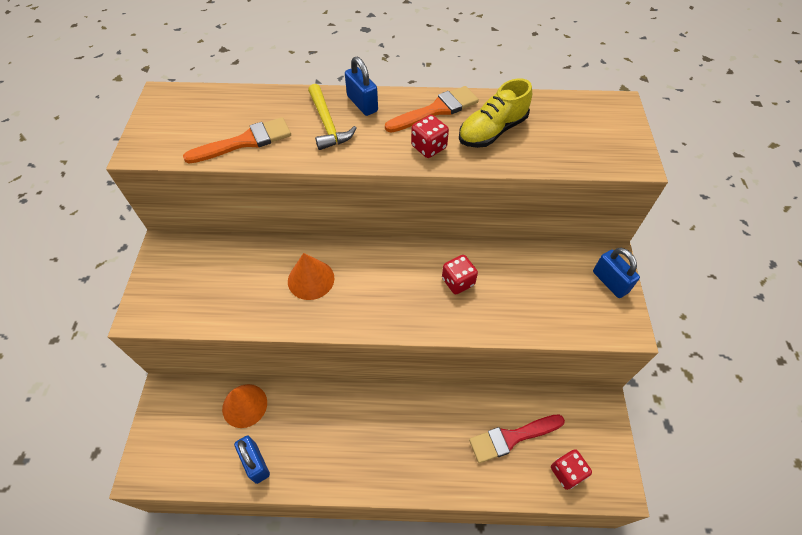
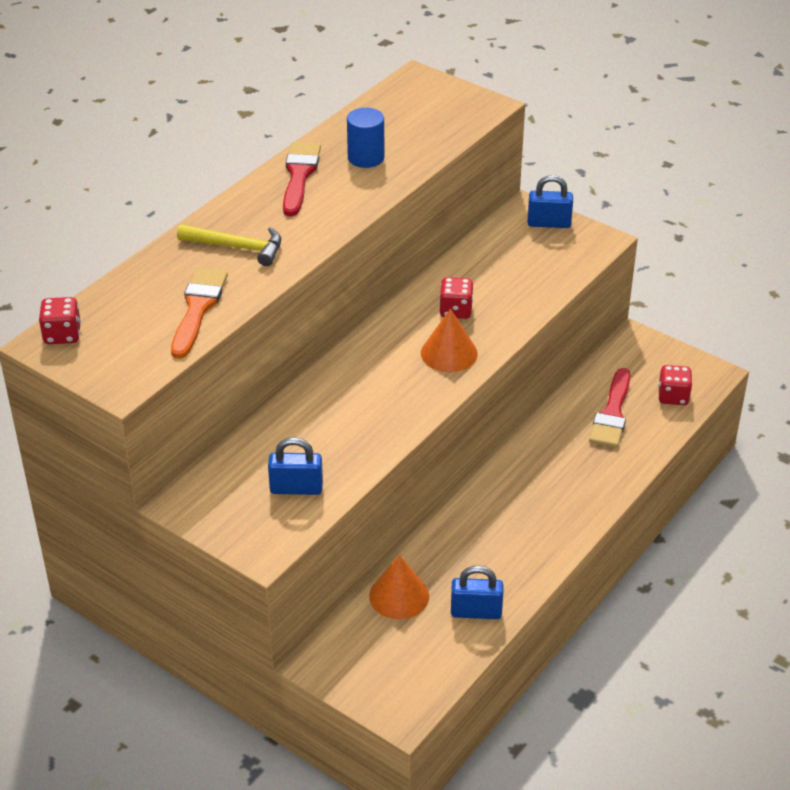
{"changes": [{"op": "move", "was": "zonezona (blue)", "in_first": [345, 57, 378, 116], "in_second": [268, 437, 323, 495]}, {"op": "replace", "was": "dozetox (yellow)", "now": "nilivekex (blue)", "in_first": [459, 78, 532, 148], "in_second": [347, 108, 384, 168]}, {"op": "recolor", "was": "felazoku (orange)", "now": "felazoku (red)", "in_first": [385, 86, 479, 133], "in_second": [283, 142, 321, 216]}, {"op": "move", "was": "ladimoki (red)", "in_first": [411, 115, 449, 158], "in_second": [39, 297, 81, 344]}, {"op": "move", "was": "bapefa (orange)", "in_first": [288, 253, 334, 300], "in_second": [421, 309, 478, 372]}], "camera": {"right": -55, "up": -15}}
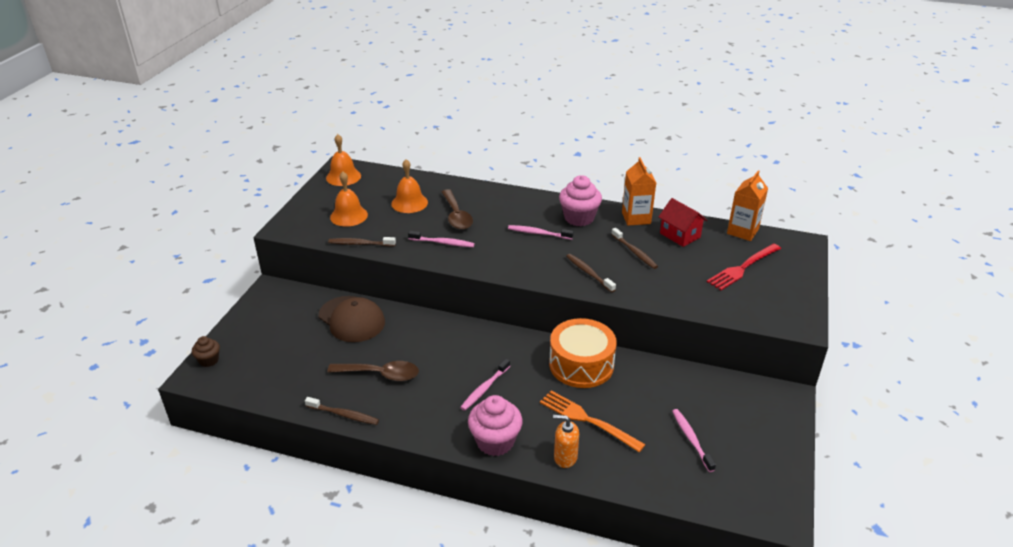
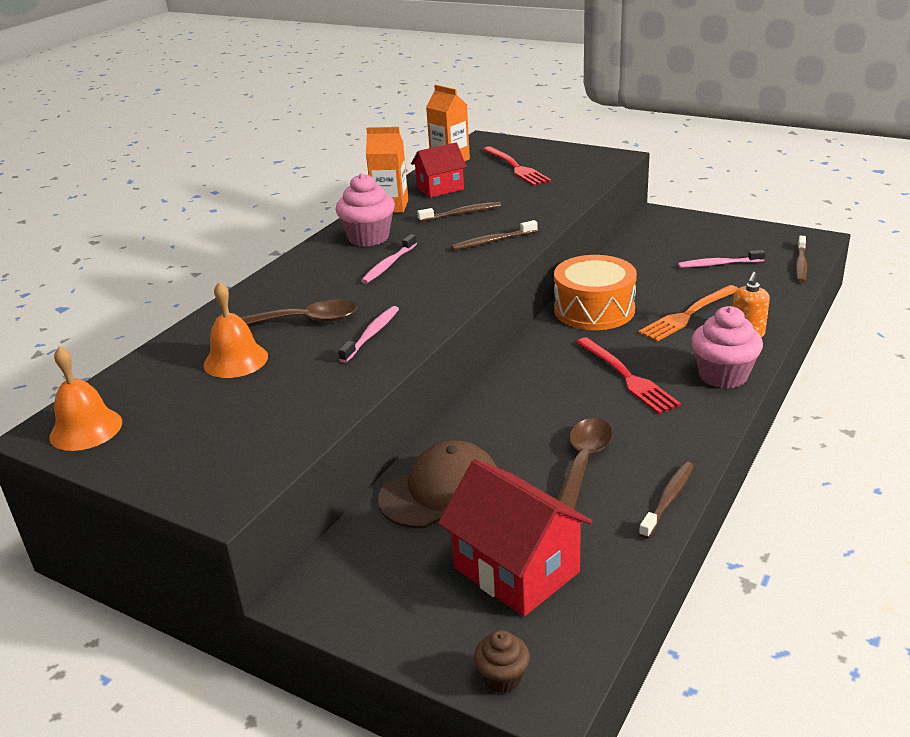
{"changes": [{"op": "delete", "was": "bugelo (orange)", "in_first": [330, 172, 368, 226]}, {"op": "move", "was": "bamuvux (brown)", "in_first": [328, 237, 396, 246], "in_second": [795, 236, 807, 283]}, {"op": "replace", "was": "bamuvux (pink)", "now": "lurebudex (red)", "in_first": [460, 359, 510, 411], "in_second": [575, 337, 681, 414]}, {"op": "insert", "now": "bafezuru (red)", "in_second": [438, 459, 592, 616]}], "camera": {"right": -75, "up": -5}}
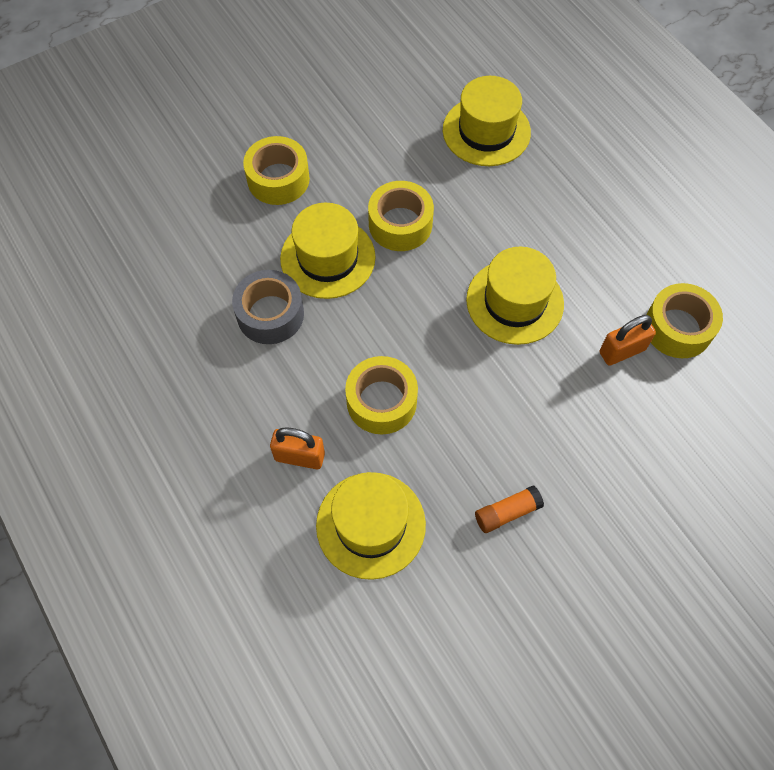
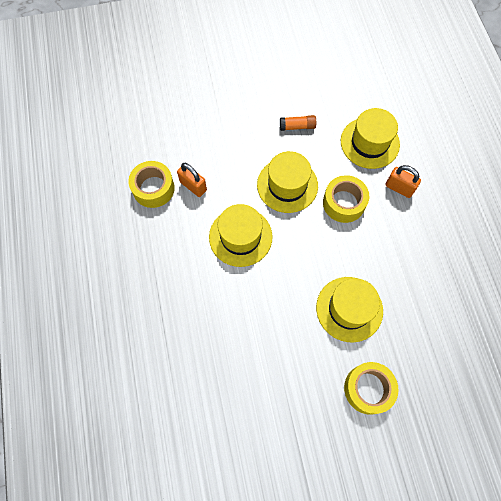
{"changes": [{"op": "move", "was": "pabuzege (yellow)", "in_first": [443, 76, 531, 166], "in_second": [257, 151, 318, 213]}, {"op": "delete", "was": "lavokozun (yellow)", "in_first": [368, 181, 434, 251]}, {"op": "delete", "was": "lavokozun (grey)", "in_first": [232, 270, 304, 344]}, {"op": "rotate", "was": "zonezona (orange)", "in_first": [600, 315, 656, 366], "in_second": [177, 163, 207, 197], "clockwise": 45}], "camera": {"right": -160, "up": 5}}
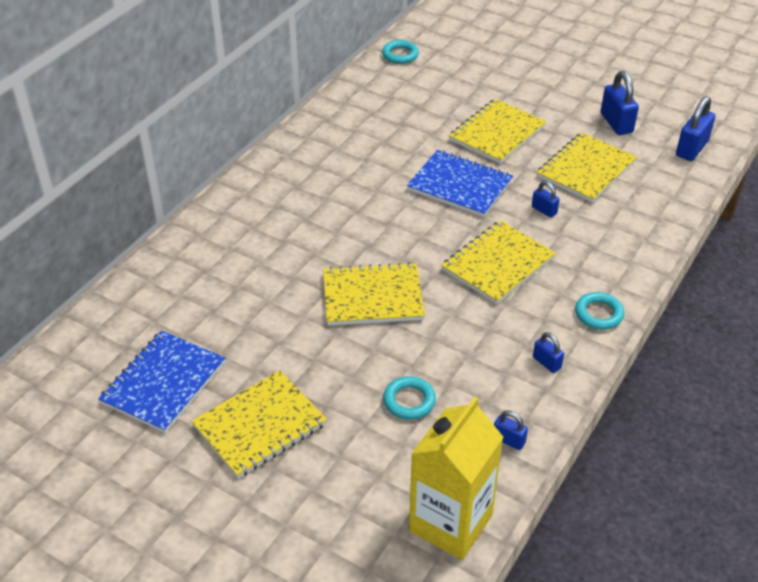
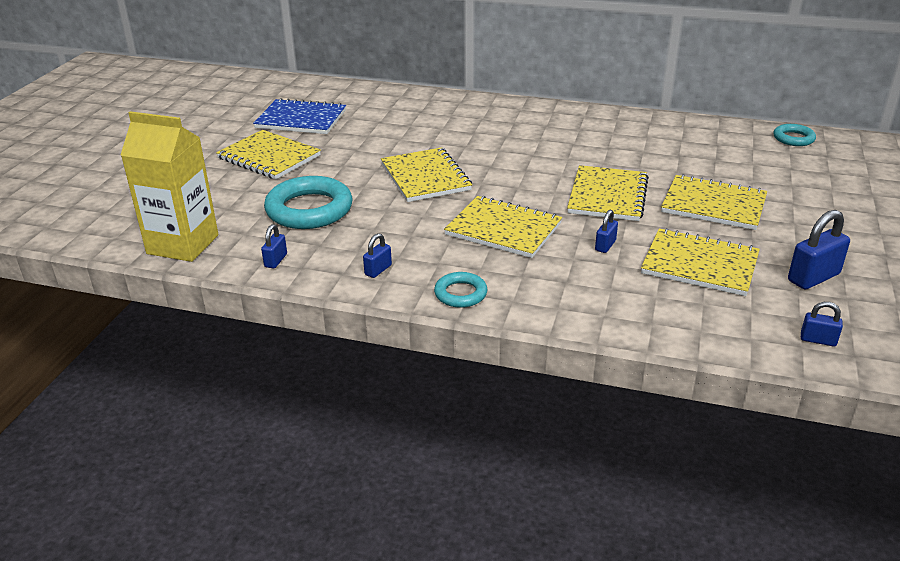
{"changes": [{"op": "resize", "was": "zonezona (blue)", "in_first": [676, 96, 715, 161], "in_second": [801, 302, 843, 346], "ratio": 0.56}, {"op": "recolor", "was": "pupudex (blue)", "now": "pupudex (yellow)", "in_first": [407, 150, 513, 217], "in_second": [567, 165, 649, 221]}, {"op": "resize", "was": "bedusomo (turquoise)", "in_first": [383, 376, 436, 420], "in_second": [264, 176, 352, 229], "ratio": 1.91}], "camera": {"right": 75, "up": -10}}
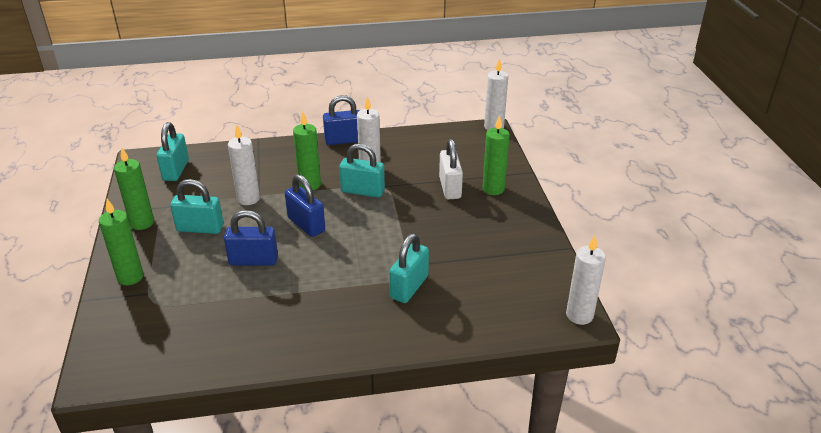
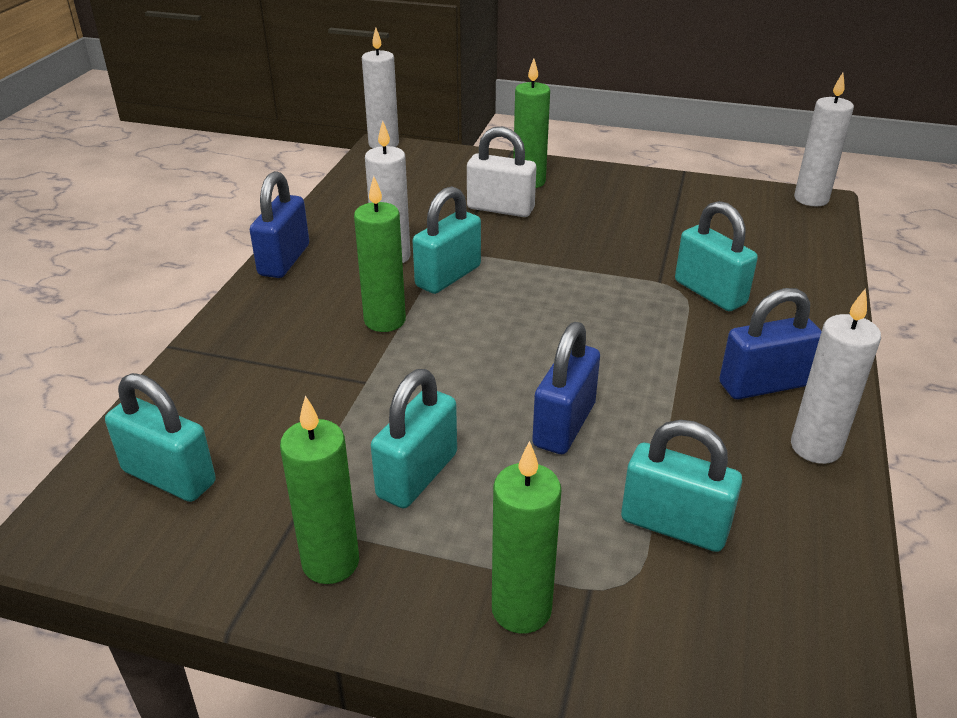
{"changes": [{"op": "move", "was": "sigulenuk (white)", "in_first": [228, 125, 260, 205], "in_second": [791, 288, 881, 464]}, {"op": "move", "was": "zonezona (blue)", "in_first": [285, 174, 325, 237], "in_second": [719, 288, 822, 399]}, {"op": "insert", "now": "zonezona (turquoise)", "in_second": [621, 420, 742, 552]}], "camera": {"right": -65, "up": 0}}
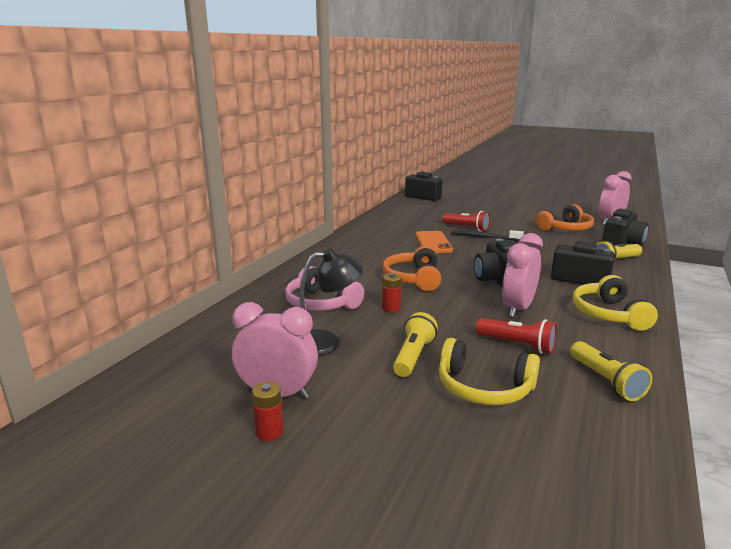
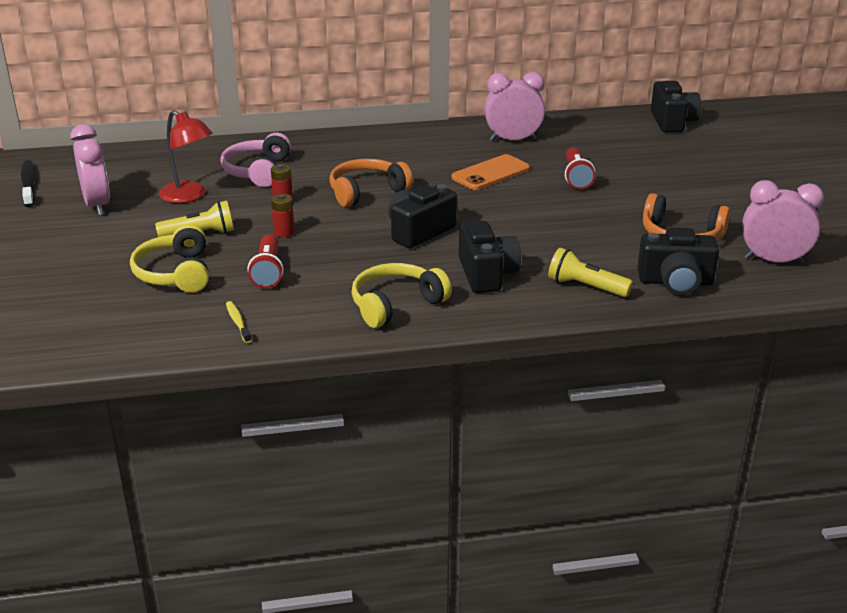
{"changes": [{"op": "move", "was": "bamuvux (black)", "in_first": [451, 230, 524, 241], "in_second": [21, 160, 35, 207]}, {"op": "move", "was": "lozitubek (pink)", "in_first": [502, 233, 543, 317], "in_second": [484, 72, 545, 141]}, {"op": "recolor", "was": "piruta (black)", "now": "piruta (red)", "in_first": [300, 248, 363, 356], "in_second": [159, 110, 213, 203]}, {"op": "replace", "was": "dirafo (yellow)", "now": "bamuvux (yellow)", "in_first": [570, 341, 652, 401], "in_second": [226, 301, 252, 343]}, {"op": "move", "was": "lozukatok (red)", "in_first": [252, 382, 284, 441], "in_second": [271, 194, 295, 238]}], "camera": {"right": 55, "up": 10}}
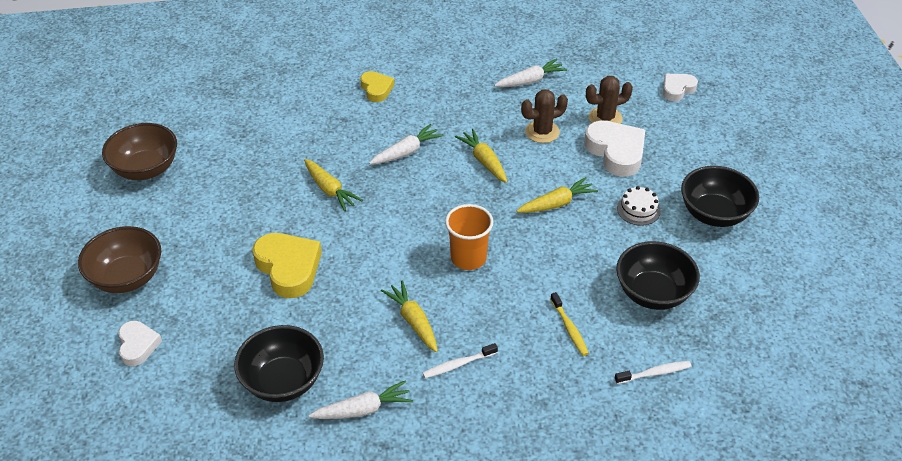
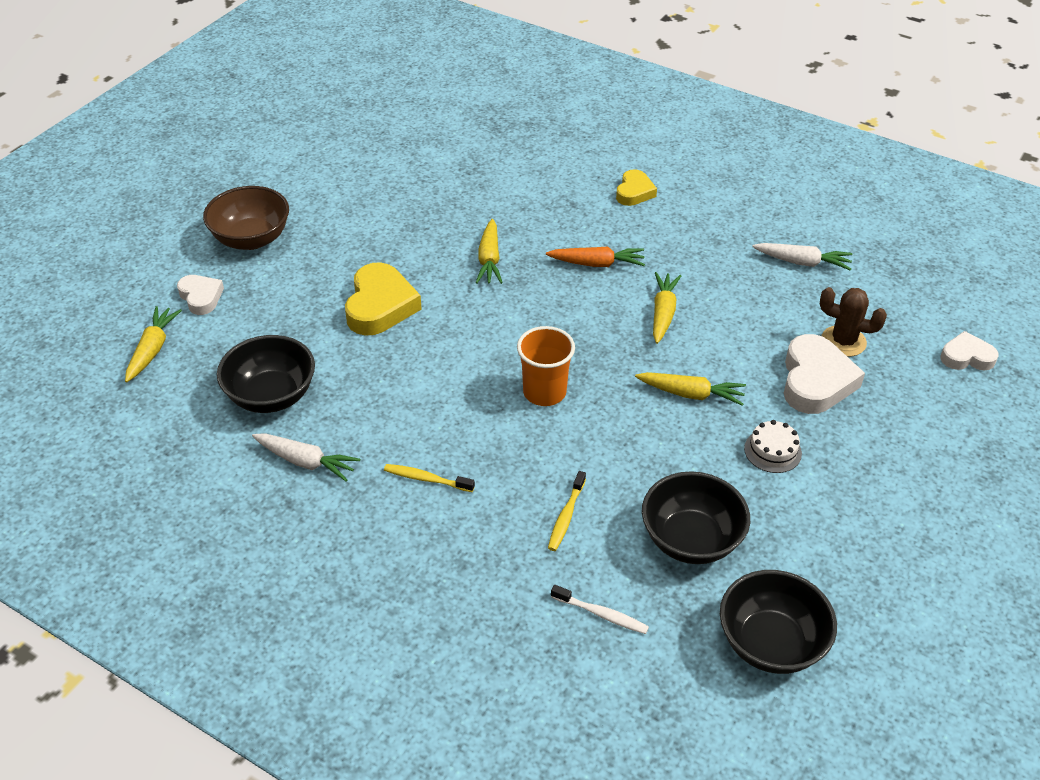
{"changes": [{"op": "delete", "was": "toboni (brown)", "in_first": [521, 89, 568, 143]}, {"op": "delete", "was": "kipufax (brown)", "in_first": [102, 123, 177, 180]}, {"op": "recolor", "was": "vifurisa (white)", "now": "vifurisa (orange)", "in_first": [369, 124, 443, 164], "in_second": [546, 247, 645, 267]}, {"op": "move", "was": "kipufax (black)", "in_first": [681, 166, 759, 227], "in_second": [720, 570, 837, 674]}, {"op": "move", "was": "vifurisa (yellow)", "in_first": [381, 281, 438, 352], "in_second": [125, 306, 182, 382]}, {"op": "rotate", "was": "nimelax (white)", "in_first": [118, 321, 162, 366], "in_second": [177, 275, 224, 315], "clockwise": -60}, {"op": "recolor", "was": "bamuvux (white)", "now": "bamuvux (yellow)", "in_first": [423, 343, 498, 378], "in_second": [384, 464, 475, 492]}], "camera": {"right": 40, "up": 0}}
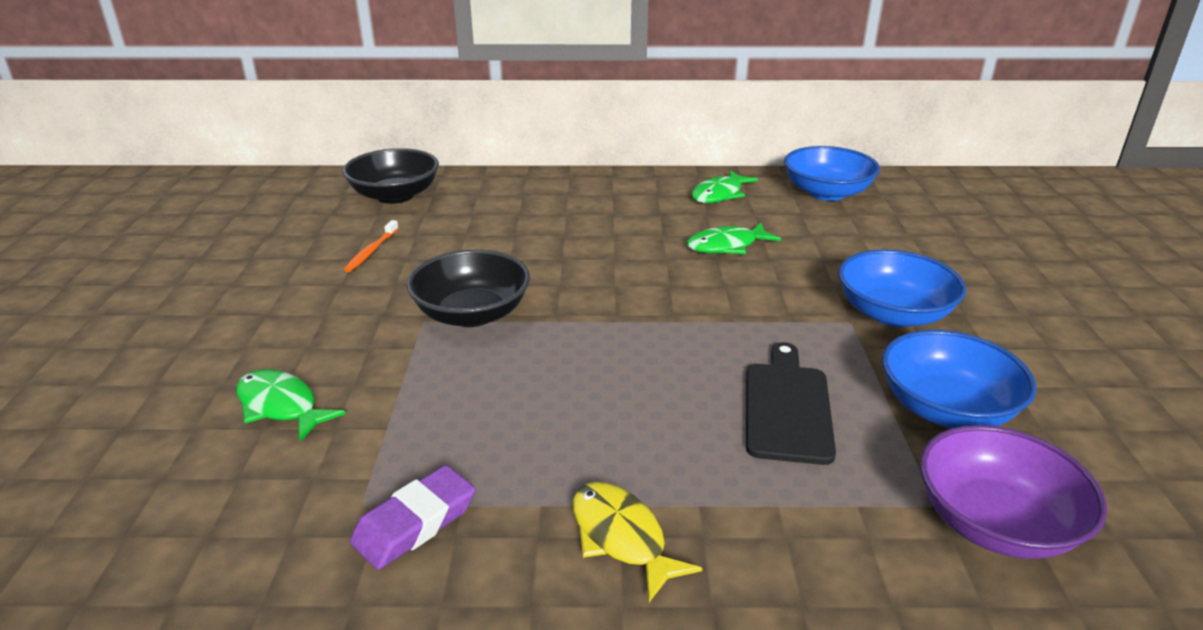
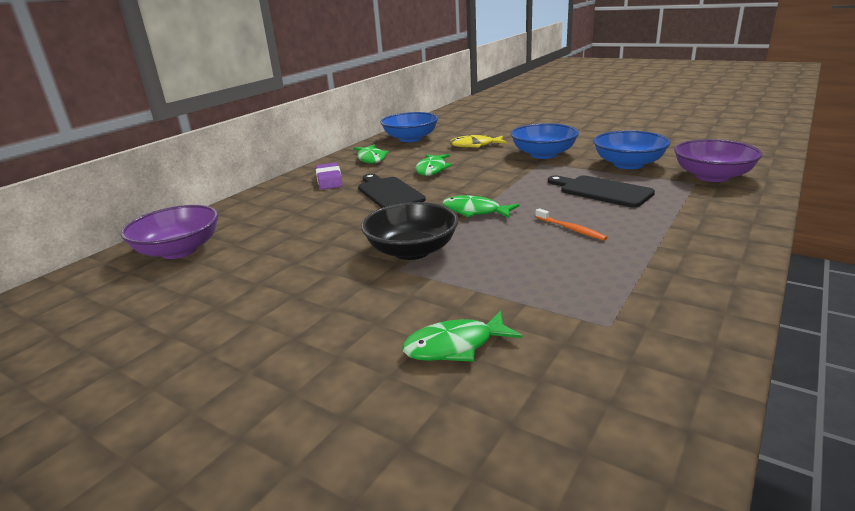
{"changes": [{"op": "recolor", "was": "kipufax (black)", "now": "kipufax (purple)", "in_first": [343, 148, 439, 204], "in_second": [121, 205, 219, 259]}, {"op": "move", "was": "bamuvux (orange)", "in_first": [344, 220, 399, 272], "in_second": [535, 208, 608, 241]}, {"op": "move", "was": "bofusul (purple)", "in_first": [350, 465, 476, 570], "in_second": [316, 163, 343, 190]}, {"op": "move", "was": "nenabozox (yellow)", "in_first": [572, 482, 702, 602], "in_second": [449, 135, 507, 147]}, {"op": "insert", "now": "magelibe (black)", "in_second": [358, 174, 426, 208]}, {"op": "insert", "now": "nenabozox (green)", "in_second": [442, 195, 520, 219]}], "camera": {"right": -55, "up": -5}}
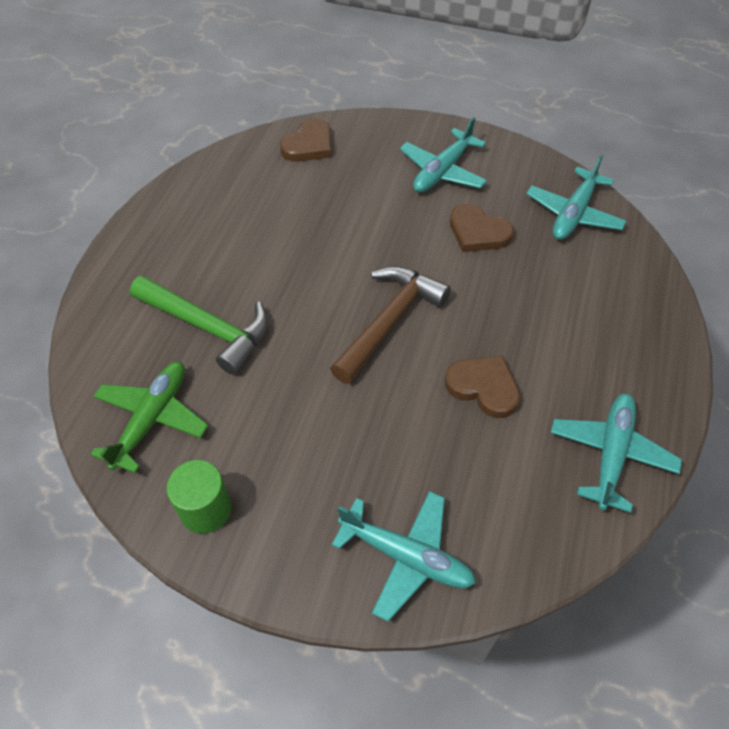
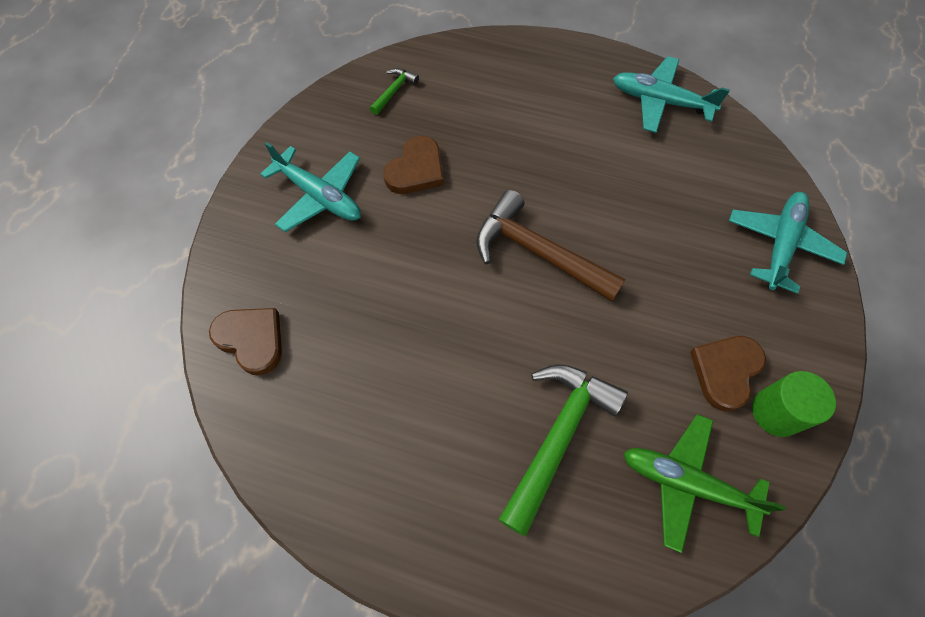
{"changes": [{"op": "replace", "was": "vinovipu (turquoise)", "now": "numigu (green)", "in_first": [526, 154, 627, 240], "in_second": [370, 68, 419, 115]}, {"op": "move", "was": "nimelax (brown)", "in_first": [445, 356, 520, 418], "in_second": [690, 336, 766, 411]}], "camera": {"right": -90, "up": 10}}
